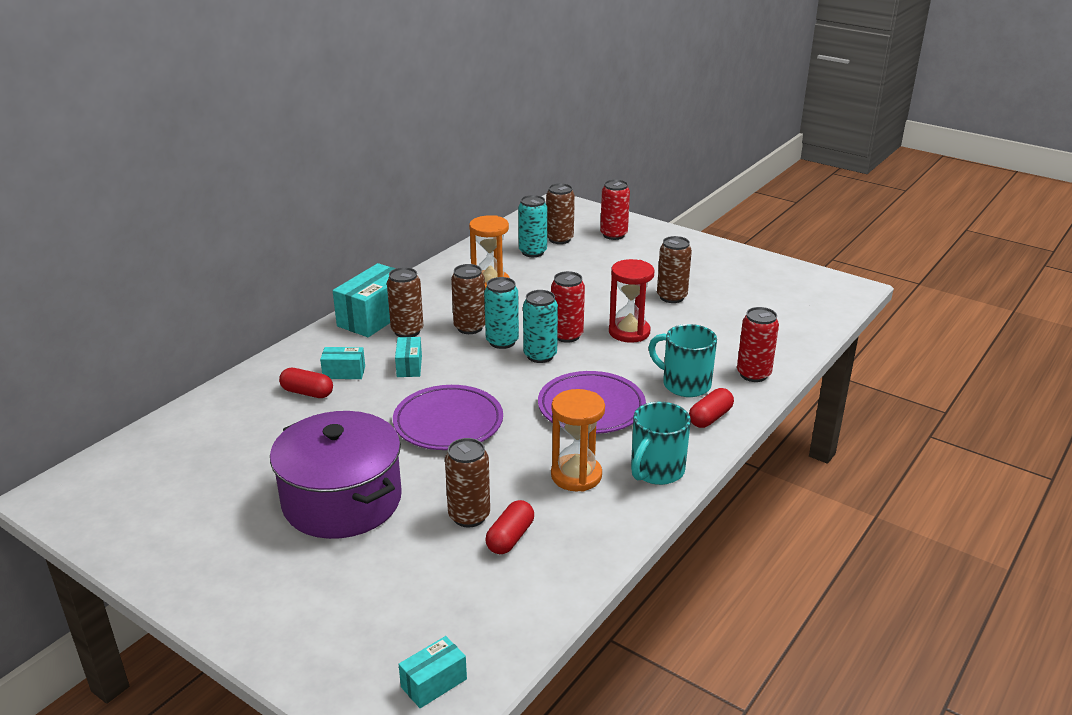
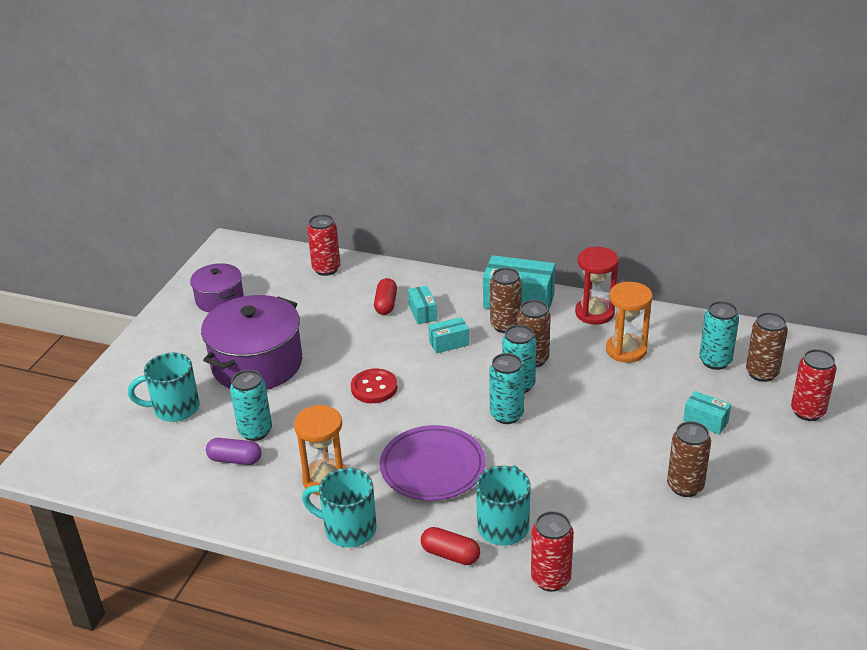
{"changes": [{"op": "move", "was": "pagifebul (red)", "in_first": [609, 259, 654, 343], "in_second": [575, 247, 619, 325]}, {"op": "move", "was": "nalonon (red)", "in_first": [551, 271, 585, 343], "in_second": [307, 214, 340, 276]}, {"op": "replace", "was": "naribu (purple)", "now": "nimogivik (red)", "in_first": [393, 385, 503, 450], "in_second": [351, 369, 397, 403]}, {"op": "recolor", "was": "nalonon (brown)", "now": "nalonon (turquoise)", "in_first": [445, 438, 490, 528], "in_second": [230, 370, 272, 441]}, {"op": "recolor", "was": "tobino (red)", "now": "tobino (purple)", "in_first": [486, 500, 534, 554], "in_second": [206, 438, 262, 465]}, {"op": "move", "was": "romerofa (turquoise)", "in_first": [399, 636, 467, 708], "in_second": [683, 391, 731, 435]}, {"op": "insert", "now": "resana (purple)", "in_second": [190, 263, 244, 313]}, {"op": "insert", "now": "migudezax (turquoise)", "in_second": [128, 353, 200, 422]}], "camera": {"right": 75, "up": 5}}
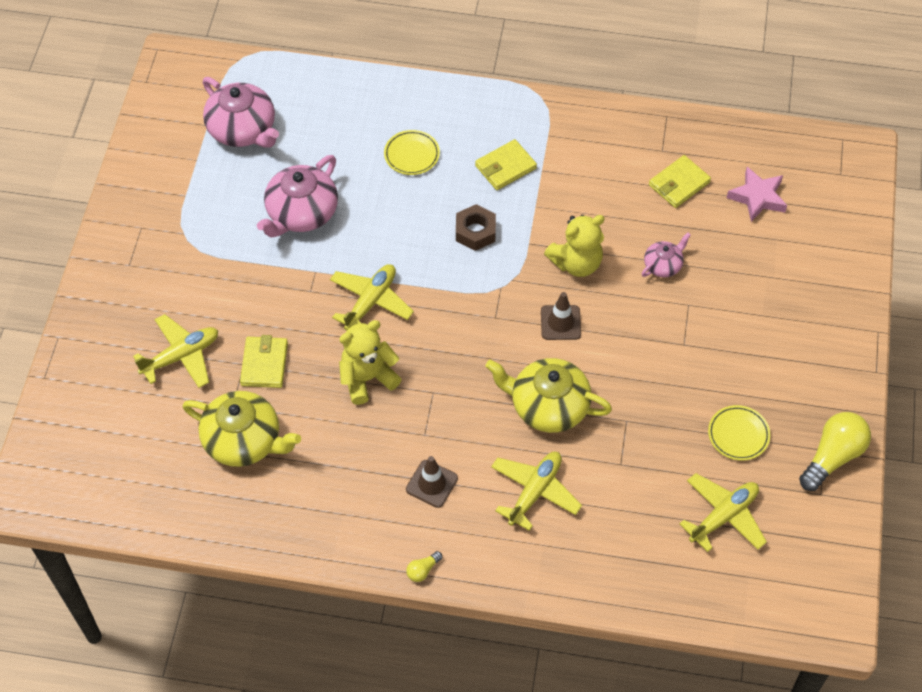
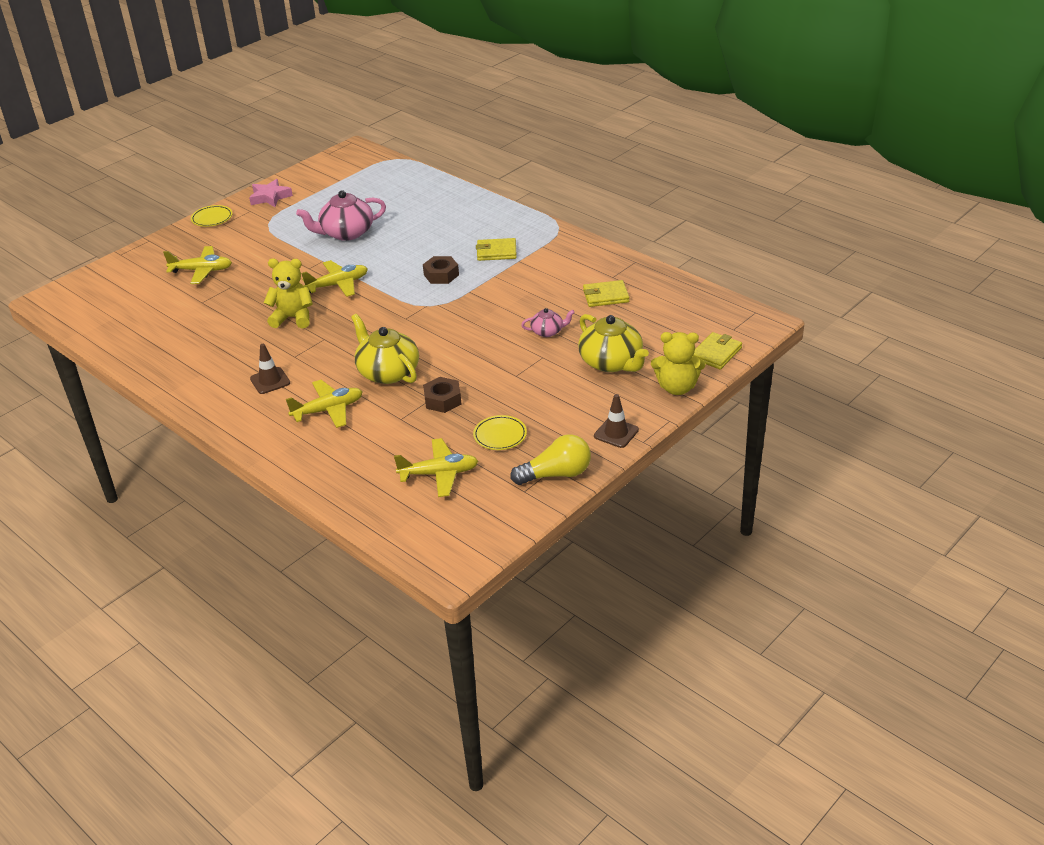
{"changes": [{"op": "delete", "was": "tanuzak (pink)", "in_first": [203, 77, 279, 148]}, {"op": "move", "was": "naribu (yellow)", "in_first": [384, 130, 440, 175], "in_second": [191, 205, 233, 227]}, {"op": "move", "was": "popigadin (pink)", "in_first": [727, 167, 787, 222], "in_second": [249, 179, 293, 207]}, {"op": "move", "was": "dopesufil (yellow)", "in_first": [544, 215, 604, 277], "in_second": [651, 332, 705, 395]}, {"op": "move", "was": "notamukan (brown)", "in_first": [541, 292, 581, 340], "in_second": [594, 394, 639, 448]}, {"op": "move", "was": "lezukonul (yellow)", "in_first": [240, 335, 288, 388], "in_second": [693, 332, 742, 369]}, {"op": "move", "was": "tanuzak (yellow)", "in_first": [182, 391, 301, 467], "in_second": [578, 314, 649, 372]}, {"op": "delete", "was": "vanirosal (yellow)", "in_first": [406, 551, 442, 582]}, {"op": "insert", "now": "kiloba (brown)", "in_second": [423, 377, 462, 413]}], "camera": {"right": 35, "up": -20}}
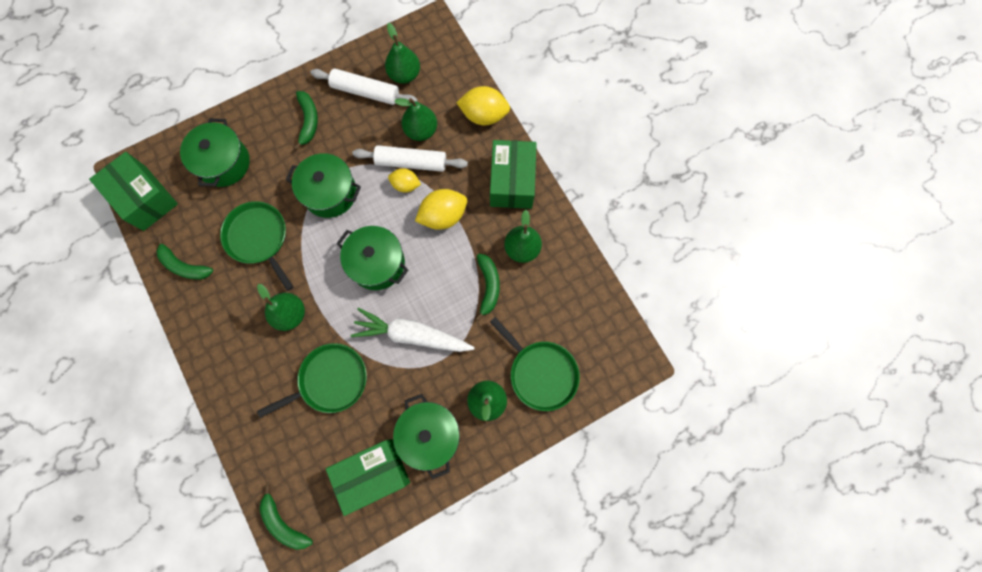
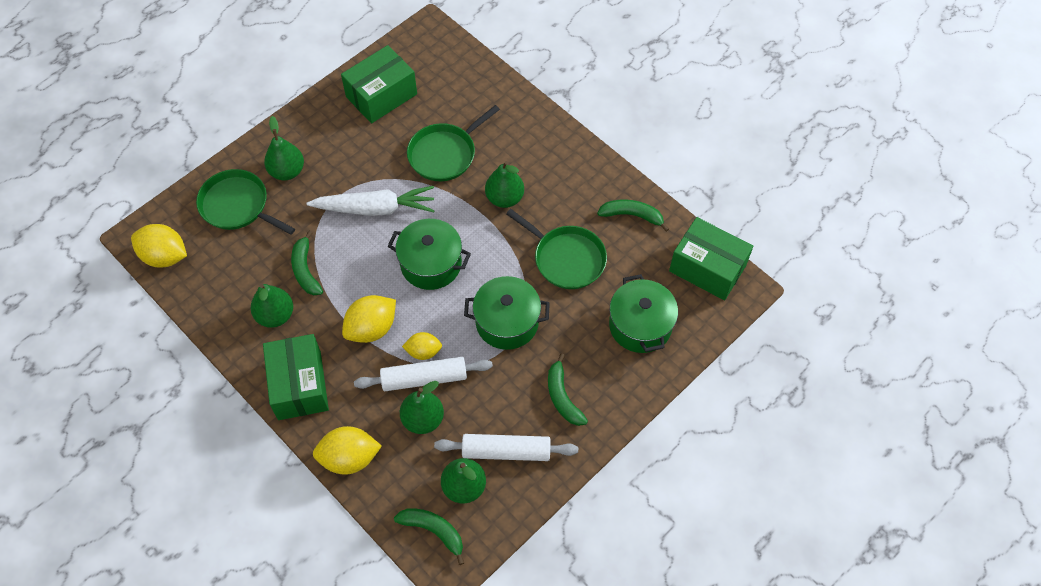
{"changes": [{"op": "delete", "was": "resana (green)", "in_first": [393, 394, 460, 479]}, {"op": "move", "was": "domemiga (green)", "in_first": [260, 485, 313, 550], "in_second": [394, 508, 464, 565]}, {"op": "insert", "now": "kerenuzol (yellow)", "in_second": [131, 224, 187, 267]}], "camera": {"right": 165, "up": -15}}
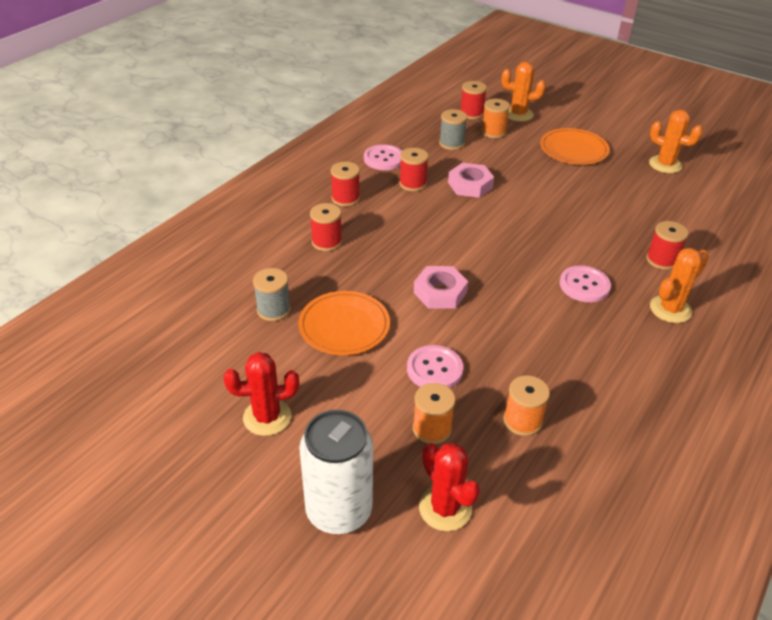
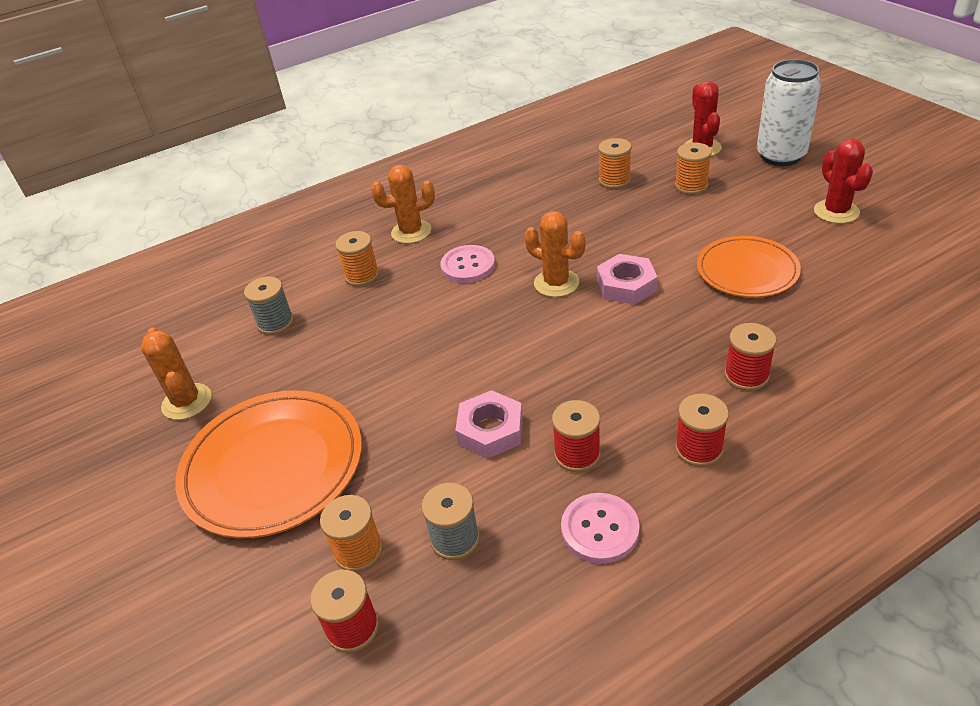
{"changes": [{"op": "move", "was": "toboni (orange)", "in_first": [501, 62, 546, 122], "in_second": [524, 211, 585, 297]}, {"op": "resize", "was": "naribu (orange)", "in_first": [540, 128, 610, 165], "in_second": [175, 390, 362, 539], "ratio": 1.57}, {"op": "recolor", "was": "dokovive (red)", "now": "dokovive (orange)", "in_first": [646, 221, 689, 270], "in_second": [335, 231, 379, 286]}, {"op": "move", "was": "dokovive (grey)", "in_first": [253, 268, 291, 321], "in_second": [244, 277, 294, 335]}, {"op": "delete", "was": "nimogivik (pink)", "in_first": [407, 345, 463, 388]}, {"op": "rotate", "was": "toboni (red)", "in_first": [224, 352, 299, 436], "in_second": [814, 139, 873, 224], "clockwise": 60}], "camera": {"right": -150, "up": 0}}
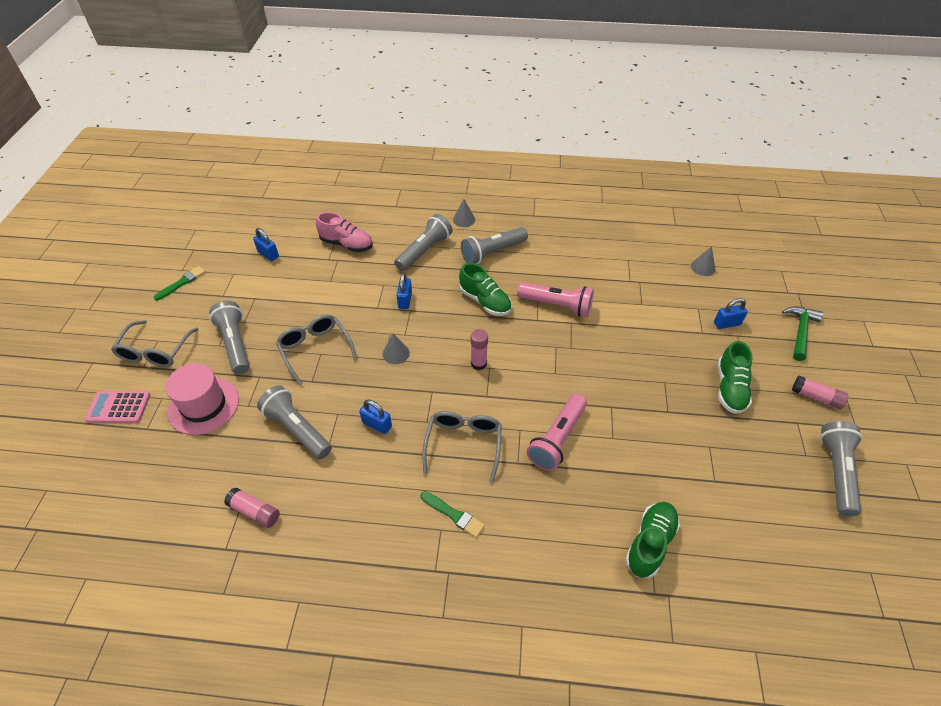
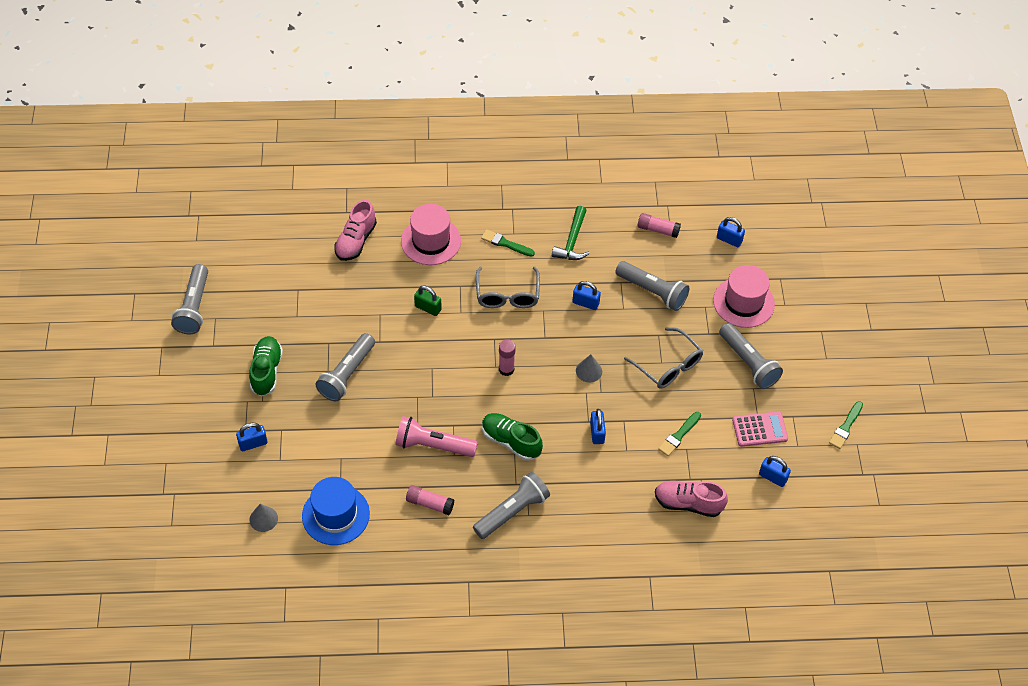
{"changes": [{"op": "delete", "was": "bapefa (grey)", "in_first": [453, 199, 475, 227]}, {"op": "move", "was": "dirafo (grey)", "in_first": [394, 214, 452, 271], "in_second": [315, 333, 375, 401]}, {"op": "move", "was": "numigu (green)", "in_first": [782, 306, 824, 361], "in_second": [552, 206, 589, 260]}, {"op": "delete", "was": "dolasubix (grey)", "in_first": [111, 320, 199, 367]}, {"op": "move", "was": "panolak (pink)", "in_first": [792, 376, 848, 409], "in_second": [406, 485, 454, 515]}, {"op": "move", "was": "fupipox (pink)", "in_first": [85, 391, 151, 423], "in_second": [732, 411, 788, 447]}, {"op": "replace", "was": "dirafo (pink)", "now": "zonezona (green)", "in_first": [527, 394, 587, 471], "in_second": [414, 286, 442, 316]}, {"op": "recolor", "was": "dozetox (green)", "now": "dozetox (pink)", "in_first": [625, 502, 680, 578], "in_second": [334, 200, 377, 261]}, {"op": "insert", "now": "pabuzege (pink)", "in_second": [401, 204, 461, 265]}, {"op": "insert", "now": "zonezona (blue)", "in_second": [717, 217, 745, 247]}, {"op": "insert", "now": "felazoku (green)", "in_second": [658, 412, 701, 456]}, {"op": "insert", "now": "pabuzege (blue)", "in_second": [302, 477, 370, 545]}], "camera": {"right": 170, "up": 5}}
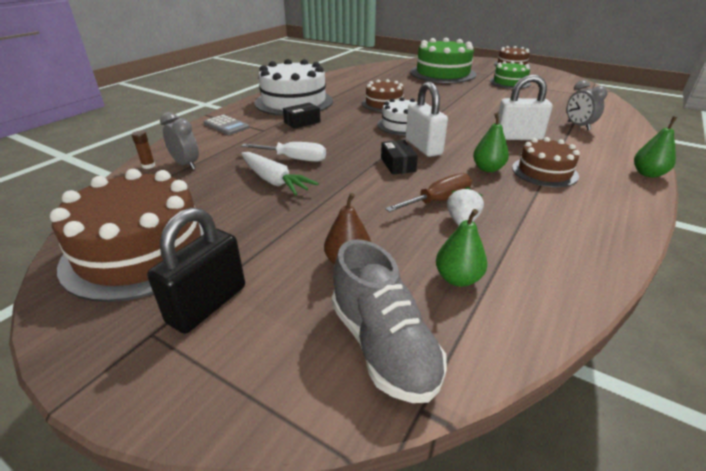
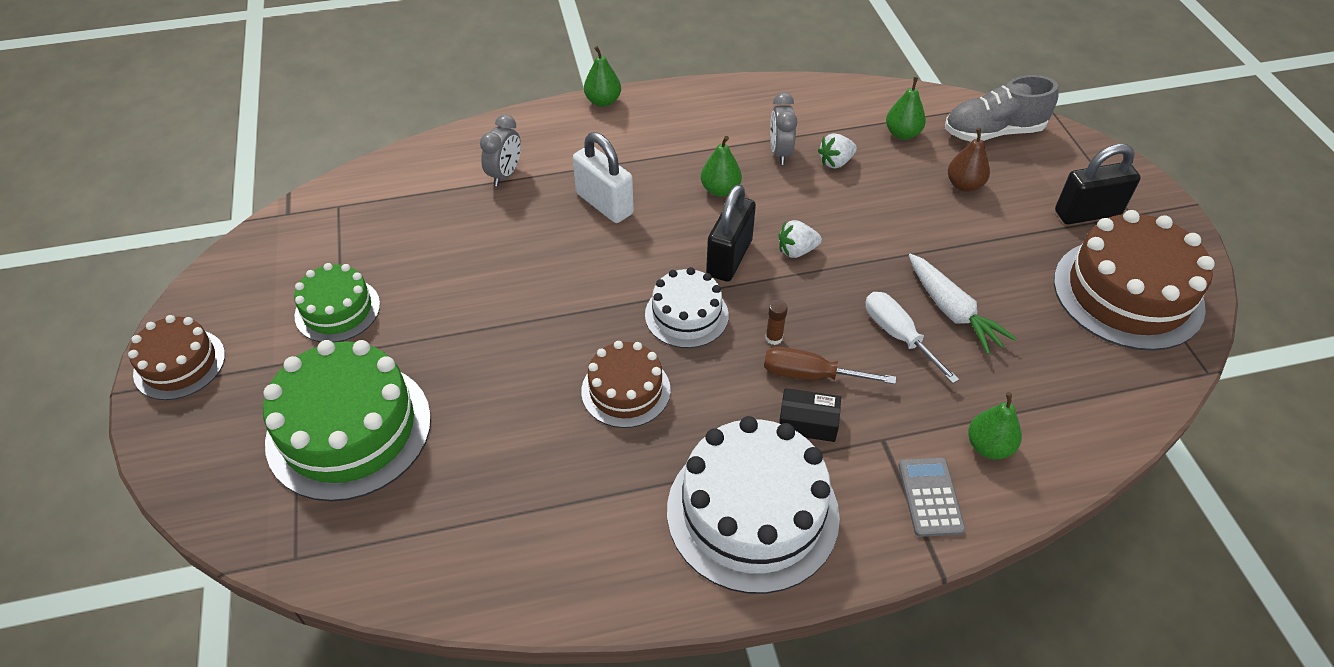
{"changes": [{"op": "recolor", "was": "zonezona (white)", "now": "zonezona (black)", "in_first": [406, 82, 448, 157], "in_second": [706, 184, 756, 282]}, {"op": "move", "was": "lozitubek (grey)", "in_first": [160, 112, 199, 170], "in_second": [770, 93, 798, 165]}, {"op": "move", "was": "panolak (brown)", "in_first": [132, 131, 155, 169], "in_second": [765, 300, 788, 345]}, {"op": "delete", "was": "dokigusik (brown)", "in_first": [512, 137, 580, 187]}, {"op": "replace", "was": "romerofa (black)", "now": "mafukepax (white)", "in_first": [381, 140, 418, 175], "in_second": [778, 220, 822, 258]}, {"op": "rotate", "was": "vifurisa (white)", "in_first": [241, 152, 319, 196], "in_second": [908, 254, 1017, 355], "clockwise": 150}, {"op": "move", "was": "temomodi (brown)", "in_first": [385, 173, 472, 212], "in_second": [764, 347, 896, 384]}, {"op": "rotate", "was": "dozetox (grey)", "in_first": [331, 239, 447, 403], "in_second": [945, 75, 1058, 142], "clockwise": -120}, {"op": "insert", "now": "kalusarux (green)", "in_second": [968, 392, 1022, 459]}], "camera": {"right": -135, "up": 15}}
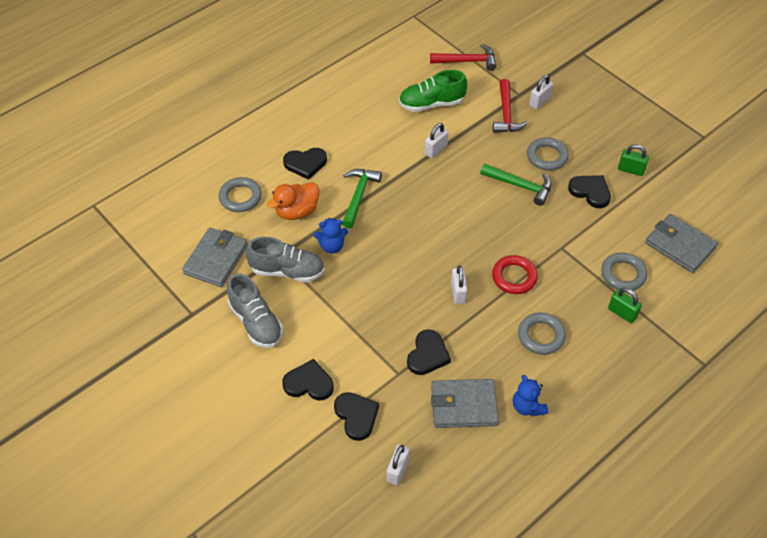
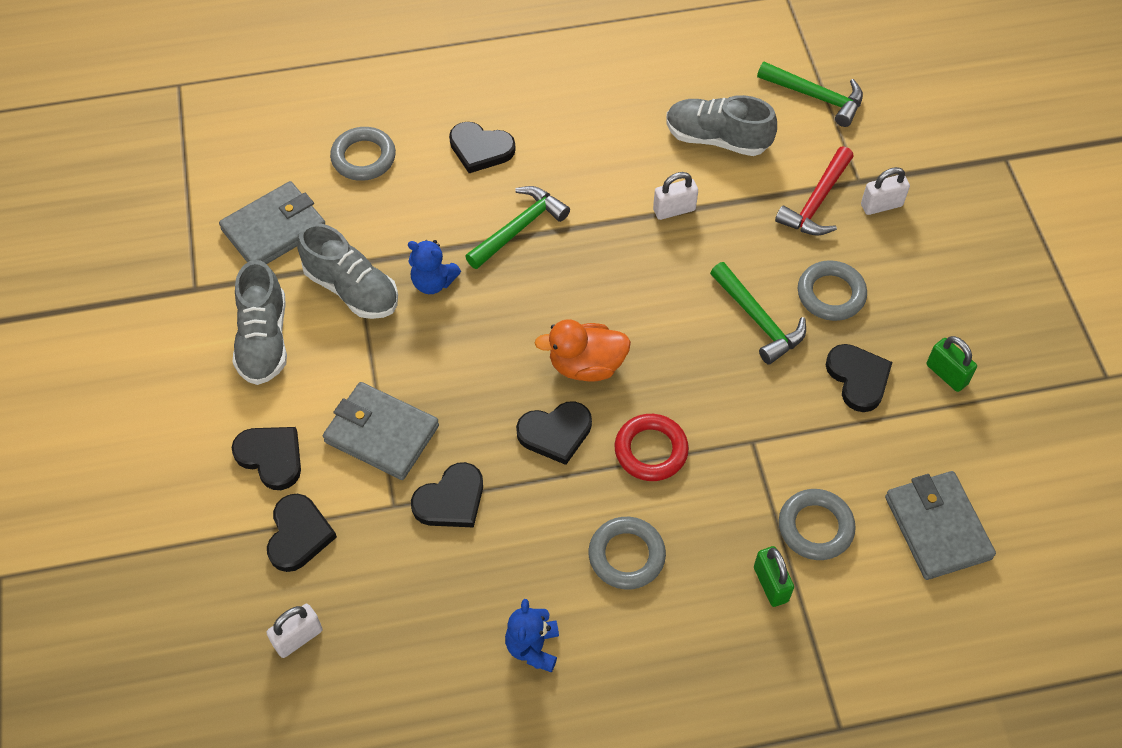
{"changes": [{"op": "recolor", "was": "numigu (red)", "now": "numigu (green)", "in_first": [430, 44, 497, 71], "in_second": [757, 62, 863, 127]}, {"op": "recolor", "was": "dozetox (green)", "now": "dozetox (grey)", "in_first": [399, 70, 467, 112], "in_second": [666, 95, 777, 156]}, {"op": "move", "was": "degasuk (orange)", "in_first": [267, 182, 319, 220], "in_second": [534, 319, 631, 382]}, {"op": "replace", "was": "zonezona (white)", "now": "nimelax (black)", "in_first": [451, 265, 467, 304], "in_second": [516, 401, 592, 465]}, {"op": "move", "was": "lezukonul (grey)", "in_first": [431, 379, 499, 428], "in_second": [323, 382, 439, 480]}], "camera": {"right": 30, "up": 5}}
